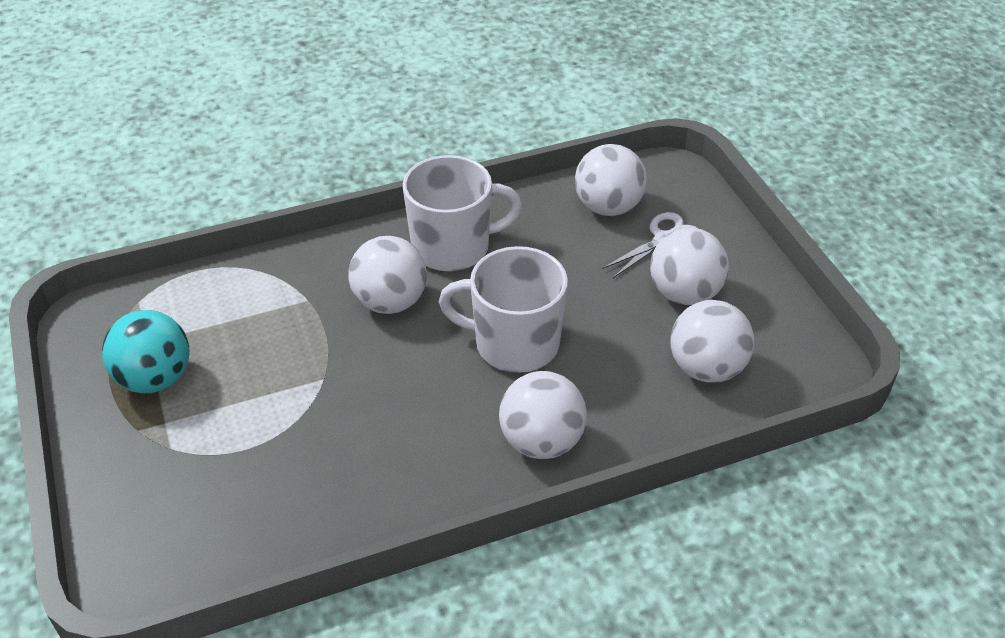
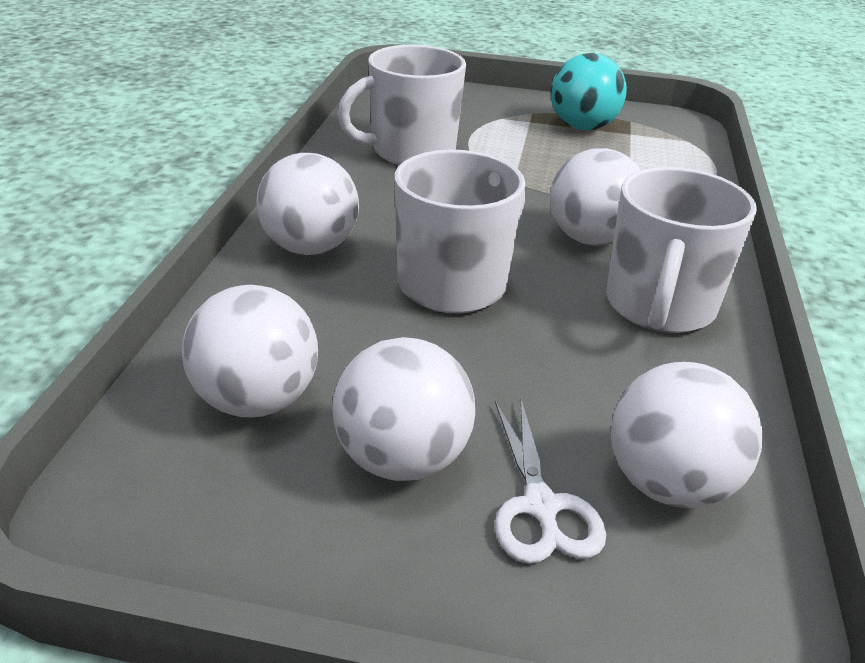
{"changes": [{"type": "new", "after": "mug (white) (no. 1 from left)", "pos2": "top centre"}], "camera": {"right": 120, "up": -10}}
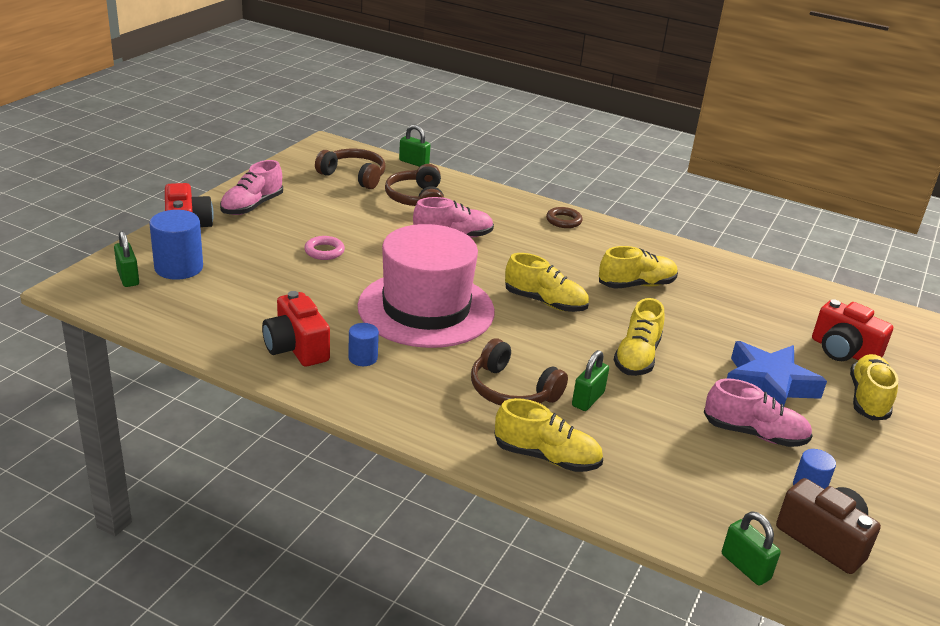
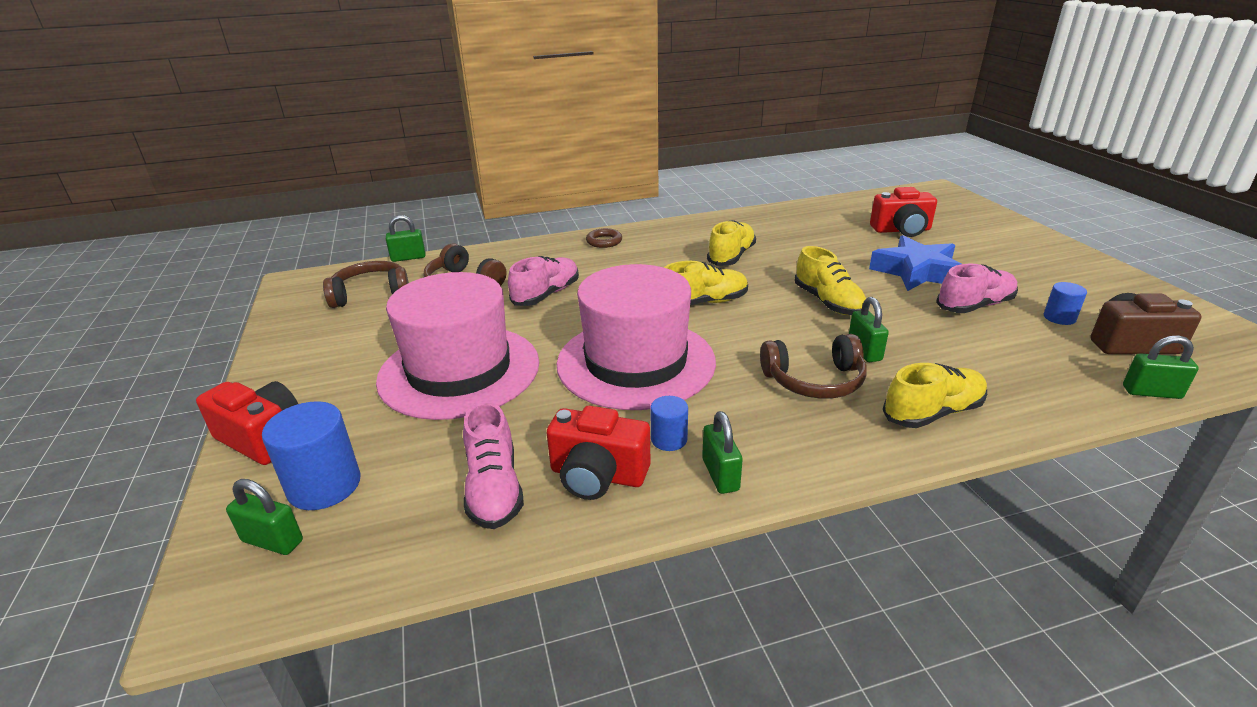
{"changes": [{"type": "swapped", "before": "ring (pink)", "after": "hat (pink) (no. 1 from left)", "pos1": "centre", "pos2": "centre"}, {"type": "shifted", "before": "shoe (pink) (no. 1 from left)", "pos1": "top left", "pos2": "centre"}, {"type": "new", "after": "padlock (green) (no. 3 from left)", "pos2": "centre"}, {"type": "gone", "before": "shoe (yellow) (no. 5 from left)", "pos1": "middle right"}], "camera": {"right": -40, "up": 0}}
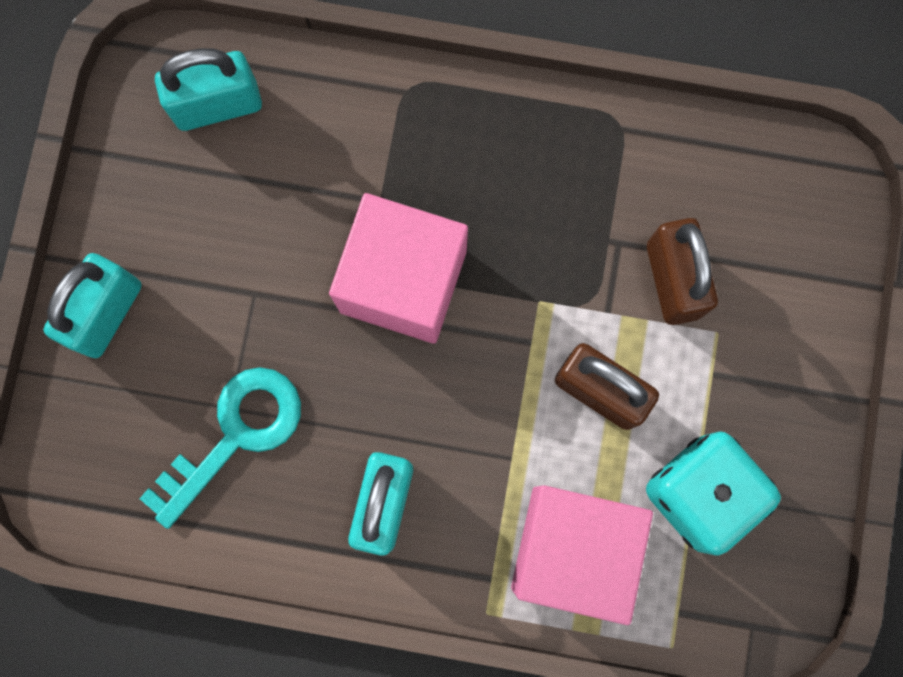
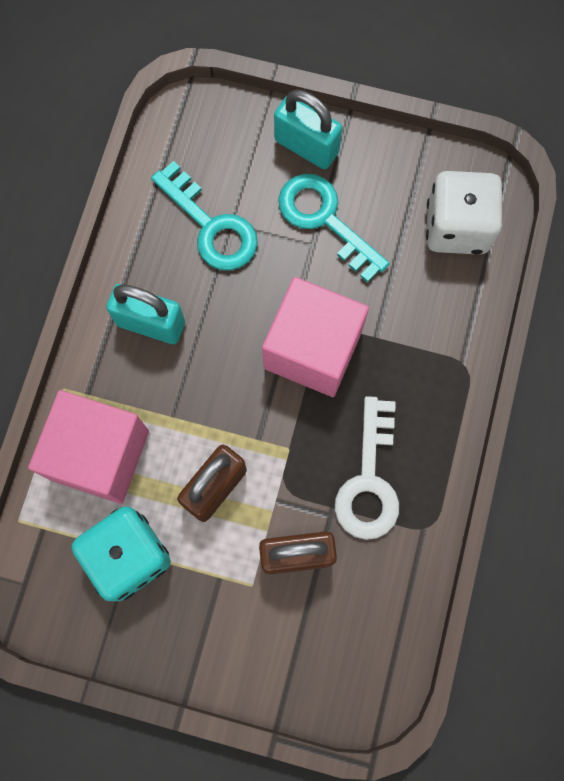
{"changes": [{"type": "new", "after": "key (turquoise) (no. 2 from left)", "pos2": "top centre"}, {"type": "new", "after": "key (white)", "pos2": "centre"}, {"type": "swapped", "before": "padlock (turquoise) (no. 2 from left)", "after": "dice (white)", "pos1": "top left", "pos2": "top right"}], "camera": {"right": 95, "up": -5}}
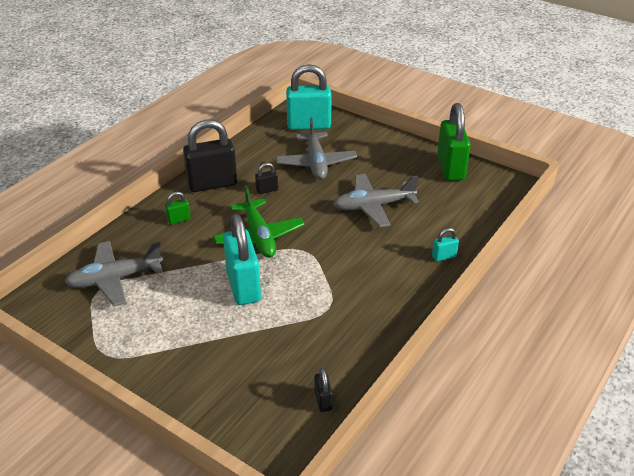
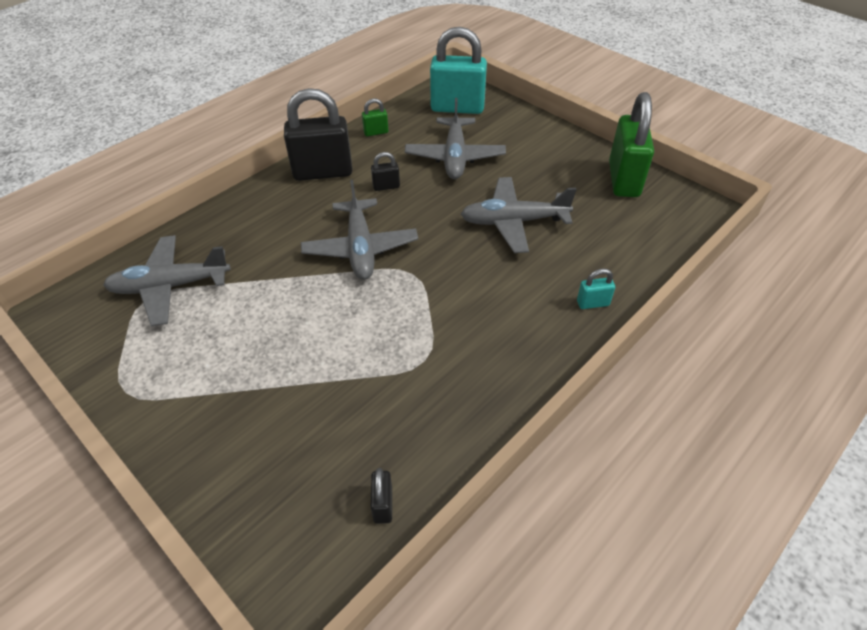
{"changes": [{"type": "repainted", "before": "plane (green)", "after": "plane (grey) (no. 2 from left)", "pos1": "centre", "pos2": "centre"}, {"type": "shifted", "before": "padlock (green) (no. 1 from left)", "pos1": "middle left", "pos2": "top centre"}, {"type": "gone", "before": "padlock (turquoise) (no. 1 from left)", "pos1": "centre"}], "camera": {"right": 10, "up": 10}}
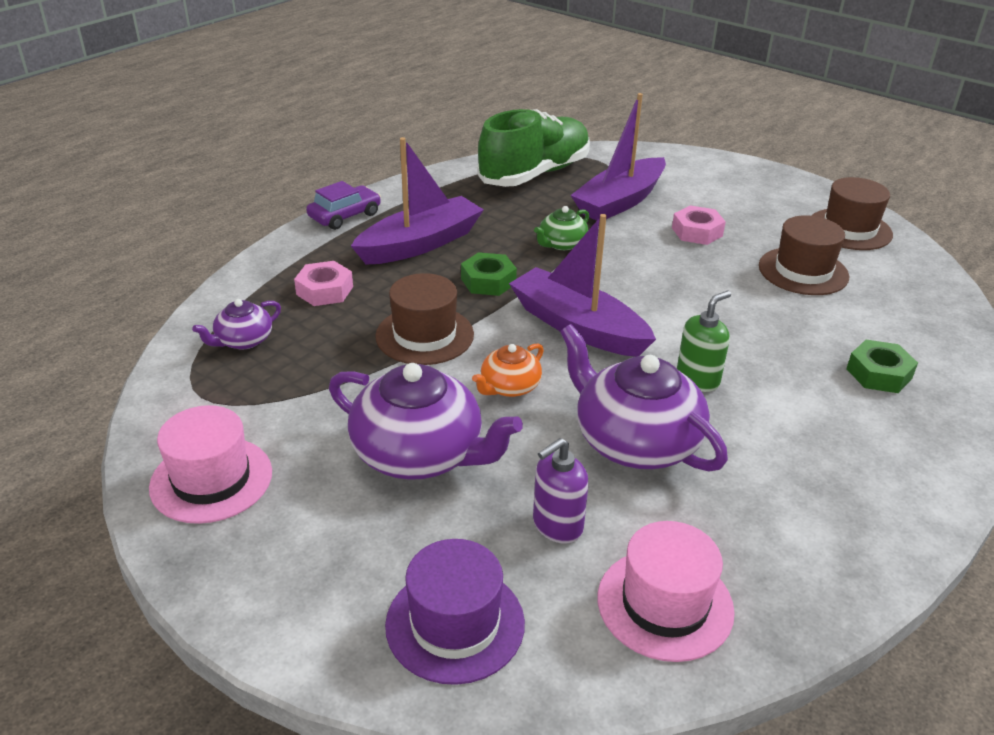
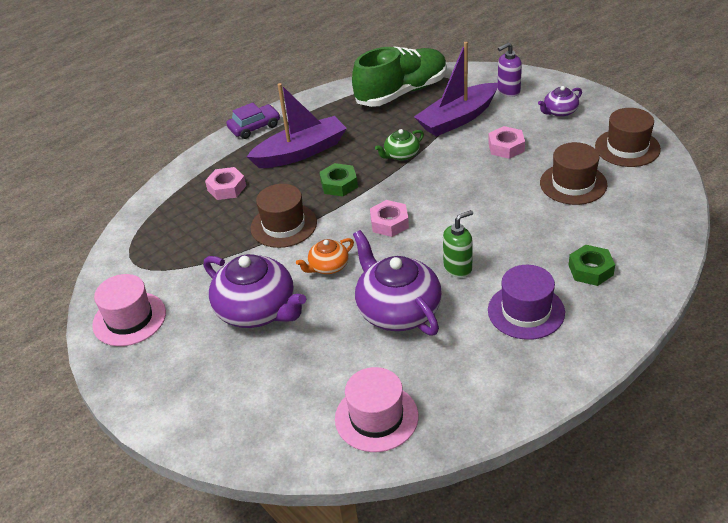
{"changes": [{"type": "swapped", "before": "boat (purple) (no. 2 from left)", "after": "nut (pink) (no. 2 from left)", "pos1": "centre", "pos2": "centre"}, {"type": "shifted", "before": "hat (purple)", "pos1": "bottom centre", "pos2": "middle right"}, {"type": "shifted", "before": "soap dispenser (purple)", "pos1": "bottom centre", "pos2": "top right"}, {"type": "shifted", "before": "teapot (purple) (no. 1 from left in the first image)", "after": "teapot (purple) (no. 3 from left)", "pos1": "middle left", "pos2": "top right"}], "camera": {"right": 15, "up": 5}}
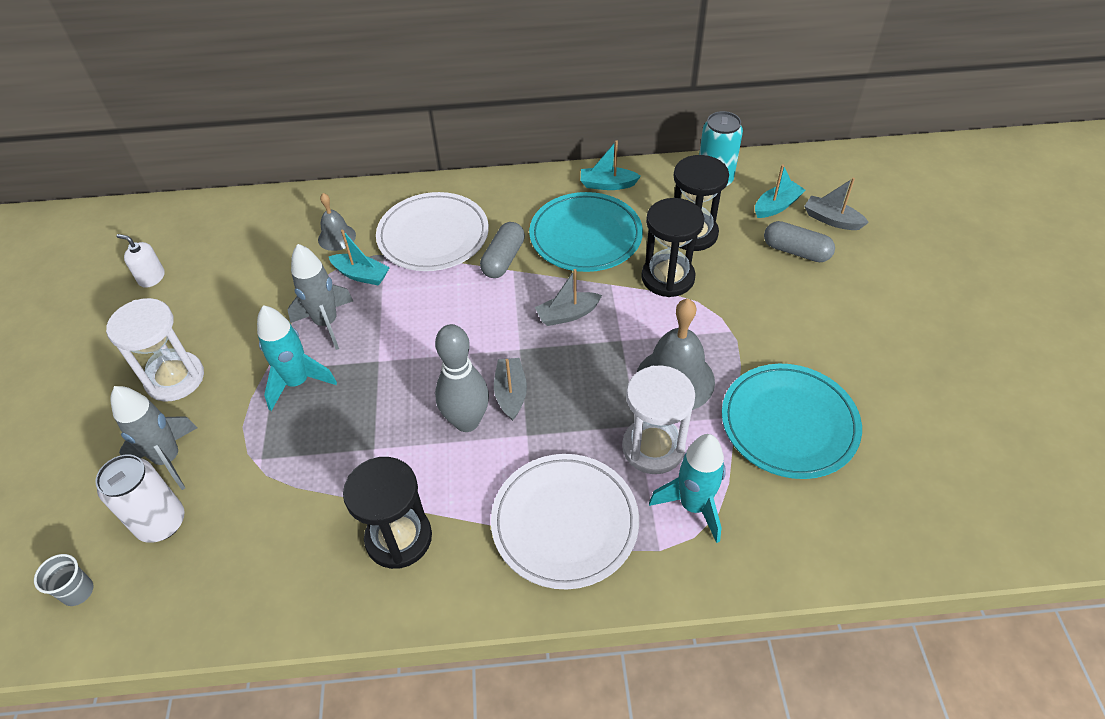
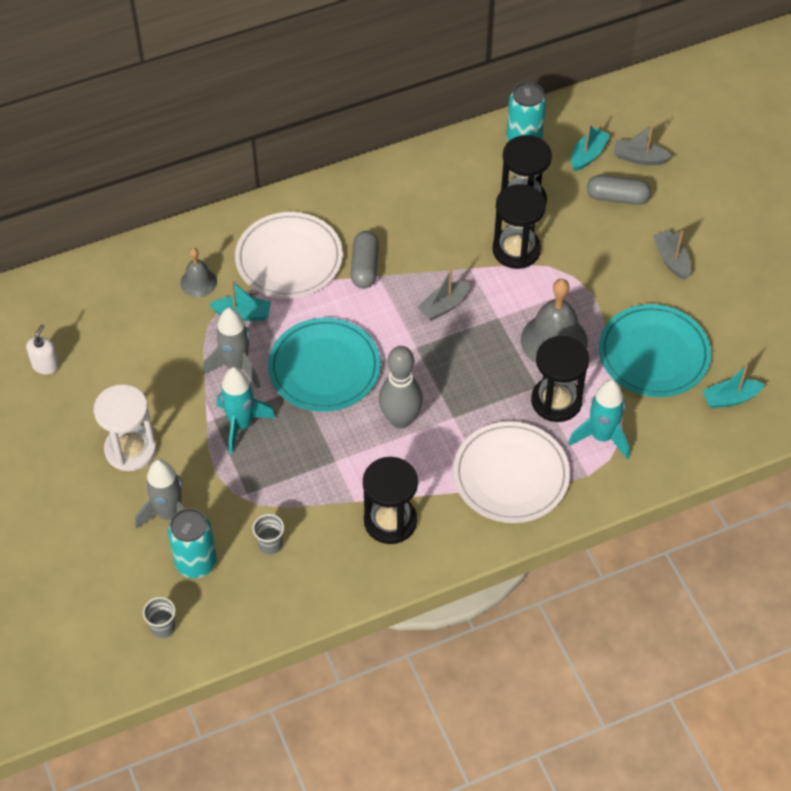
{"changes": [{"type": "rotated", "before": "soap dispenser (white)", "pos1": "middle left", "pos2": "middle left", "turn": 105}, {"type": "repainted", "before": "can (white)", "after": "can (turquoise) (no. 1 from left)", "pos1": "bottom left", "pos2": "bottom left"}, {"type": "new", "after": "cup (grey) (no. 2 from left)", "pos2": "bottom centre"}, {"type": "shifted", "before": "plate (turquoise) (no. 1 from left)", "pos1": "top centre", "pos2": "centre"}, {"type": "repainted", "before": "hourglass (white) (no. 2 from left)", "after": "hourglass (black) (no. 4 from left)", "pos1": "centre", "pos2": "middle right"}, {"type": "shifted", "before": "boat (grey) (no. 1 from left in the first image)", "after": "boat (grey) (no. 3 from left)", "pos1": "centre", "pos2": "top right"}, {"type": "shifted", "before": "boat (turquoise) (no. 2 from left in the first image)", "after": "boat (turquoise) (no. 3 from left)", "pos1": "top centre", "pos2": "middle right"}], "camera": {"right": -20, "up": 5}}
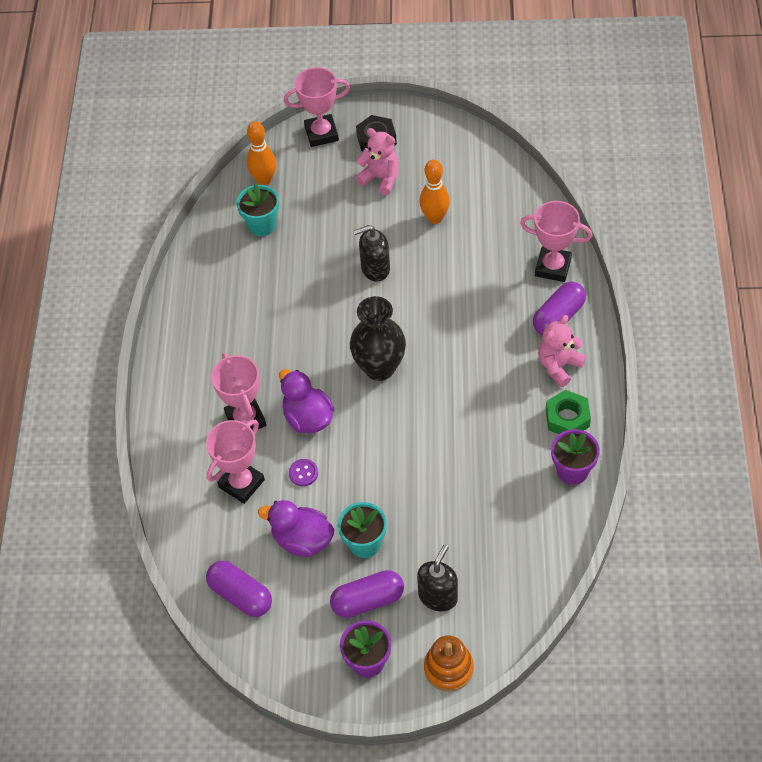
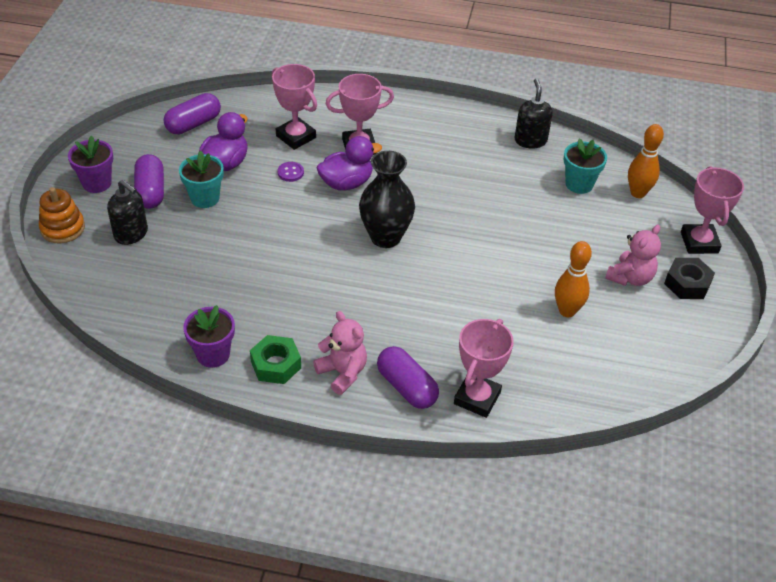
{"changes": [{"type": "shifted", "before": "soap dispenser (black) (no. 1 from left in the first image)", "after": "soap dispenser (black) (no. 2 from left)", "pos1": "top centre", "pos2": "top right"}], "camera": {"right": 95, "up": -10}}
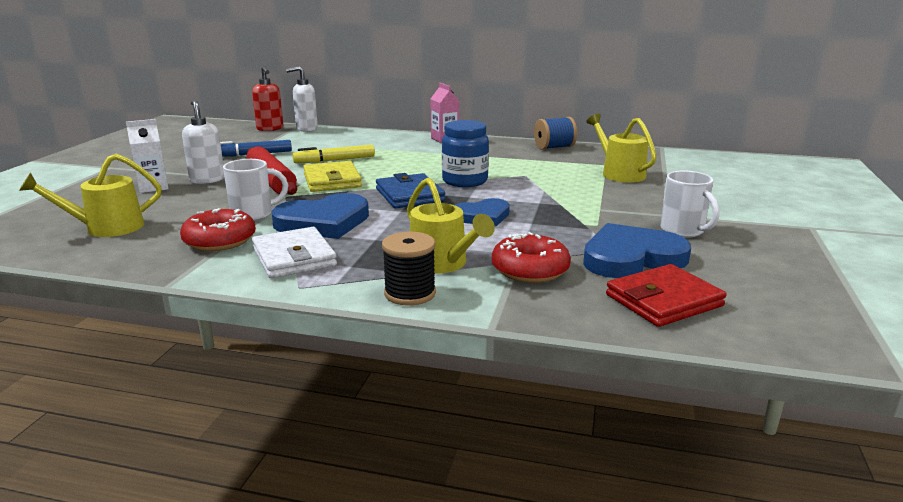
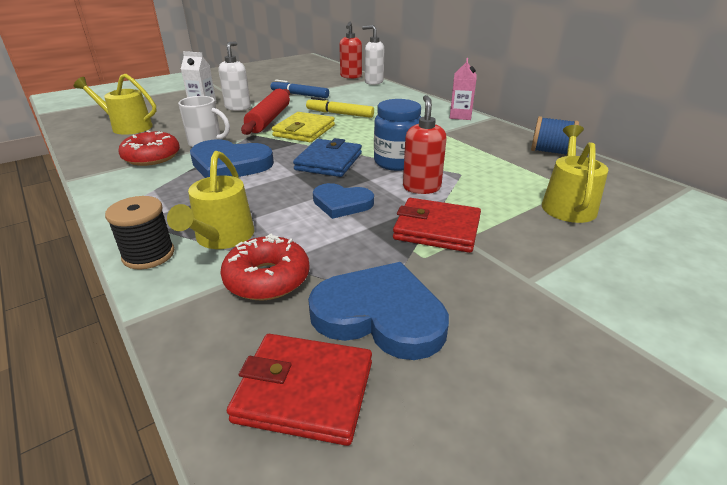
{"changes": [{"type": "new", "after": "wallet (red) (no. 2 from left)", "pos2": "centre"}, {"type": "new", "after": "soap dispenser (red) (no. 2 from left)", "pos2": "top centre"}, {"type": "gone", "before": "wallet (white)", "pos1": "middle left"}, {"type": "gone", "before": "mug (white) (no. 2 from left)", "pos1": "middle right"}], "camera": {"right": 40, "up": 10}}
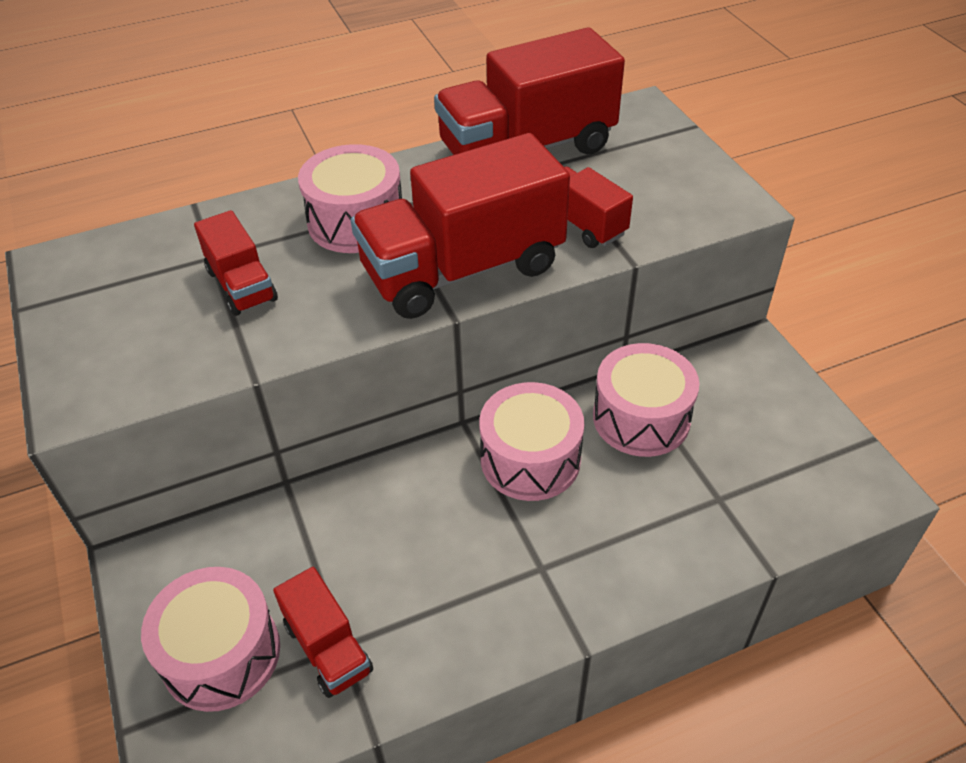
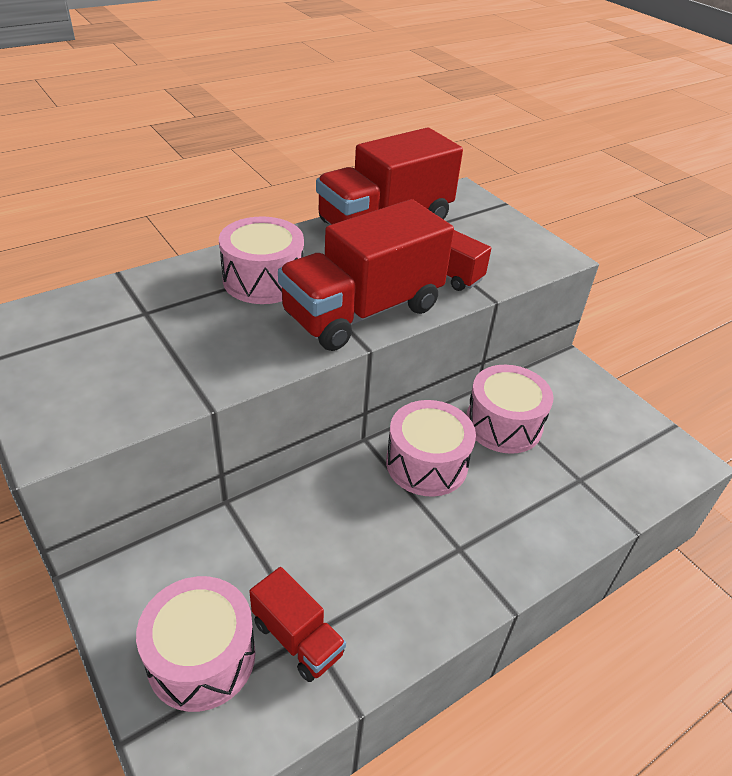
{"changes": [{"type": "gone", "before": "truck (red) (no. 1 from left)", "pos1": "middle left"}], "camera": {"right": -15, "up": -5}}
